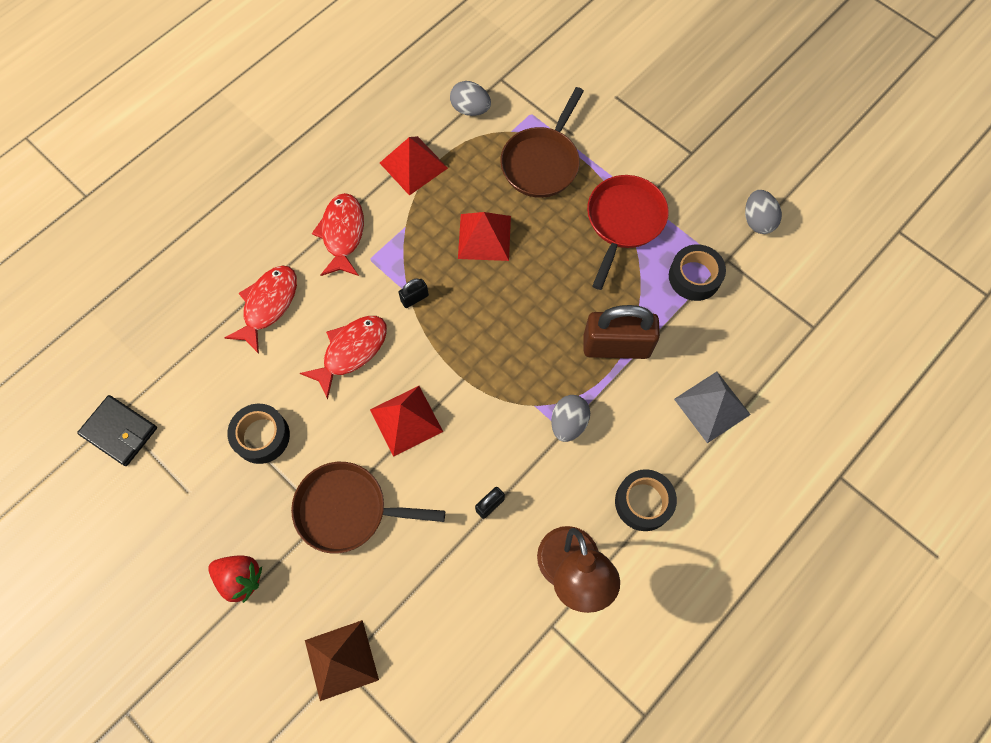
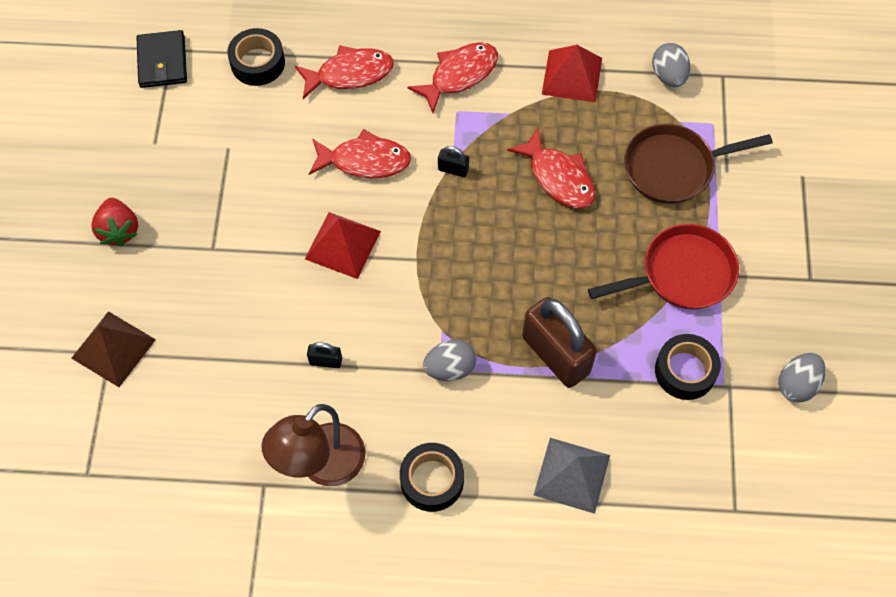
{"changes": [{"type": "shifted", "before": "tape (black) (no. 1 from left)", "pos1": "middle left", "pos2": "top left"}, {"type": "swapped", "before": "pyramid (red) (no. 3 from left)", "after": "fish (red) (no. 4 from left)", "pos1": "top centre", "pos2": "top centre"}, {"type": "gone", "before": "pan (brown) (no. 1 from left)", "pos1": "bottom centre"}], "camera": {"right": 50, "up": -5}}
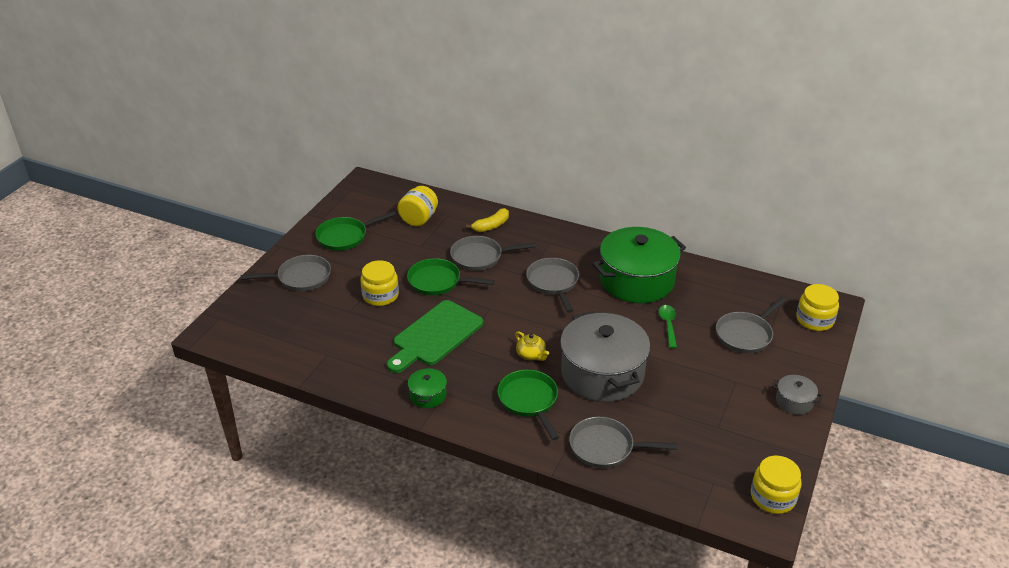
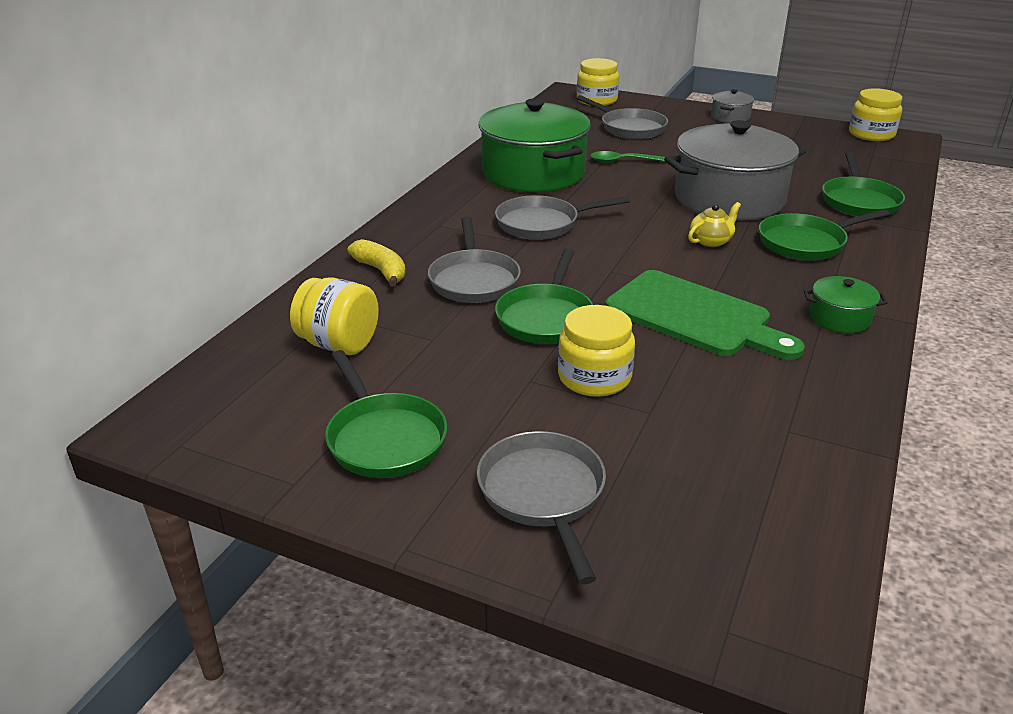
{"changes": [{"type": "repainted", "before": "pan (grey) (no. 4 from left)", "after": "pan (green) (no. 4 from left)", "pos1": "bottom centre", "pos2": "top right"}], "camera": {"right": -90, "up": -5}}
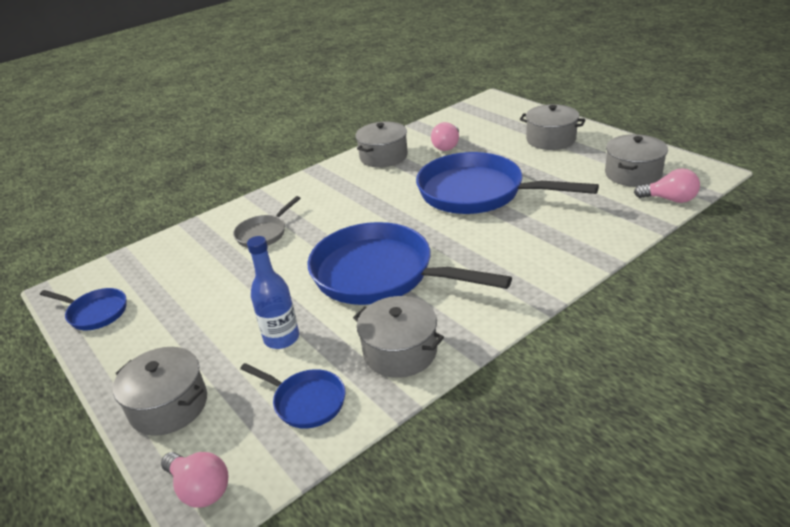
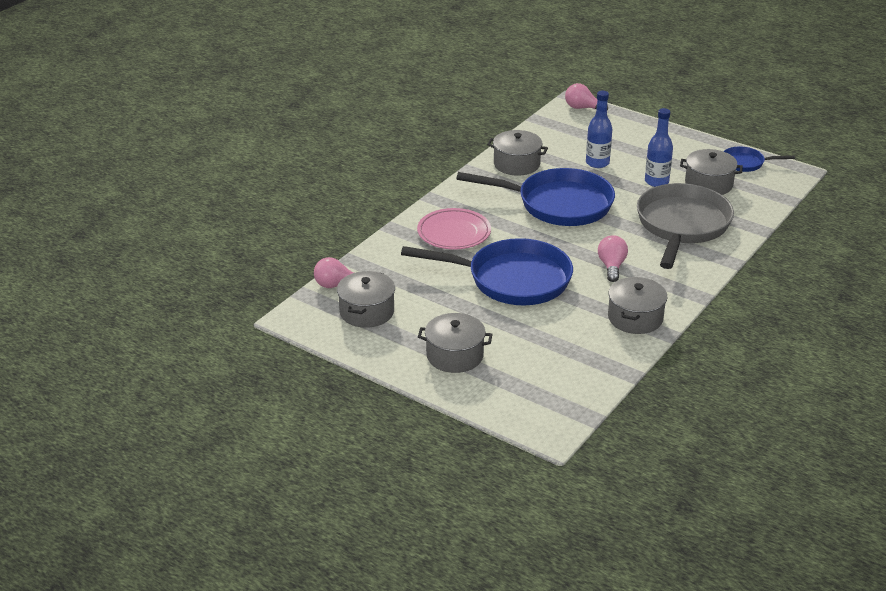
{"changes": [{"type": "new", "after": "plate (pink)", "pos2": "centre"}, {"type": "shifted", "before": "light bulb (pink) (no. 2 from left in the first image)", "after": "light bulb (pink) (no. 3 from left)", "pos1": "top centre", "pos2": "middle right"}, {"type": "scaled", "before": "pan (grey)", "pos1": "centre", "pos2": "middle right", "scale": 2.12}, {"type": "new", "after": "bottle (blue) (no. 2 from left)", "pos2": "top right"}, {"type": "shifted", "before": "pot (grey) (no. 1 from left in the first image)", "after": "pot (grey) (no. 5 from left)", "pos1": "bottom left", "pos2": "top right"}, {"type": "gone", "before": "pan (blue) (no. 2 from left)", "pos1": "bottom centre"}], "camera": {"right": 160, "up": 0}}
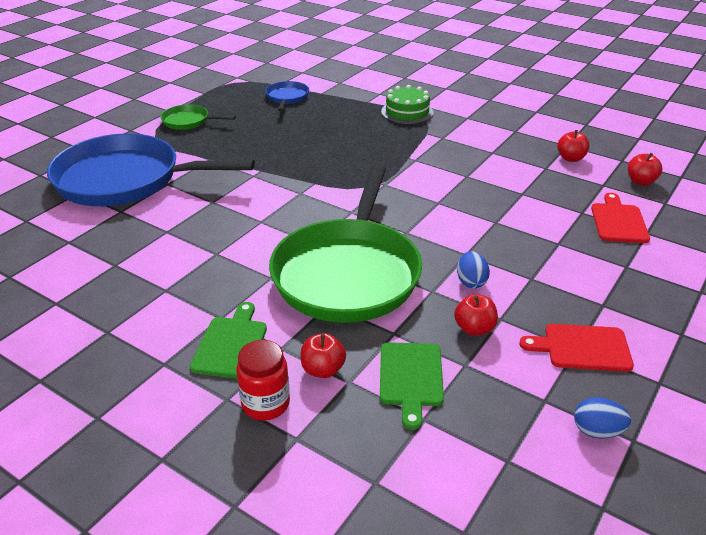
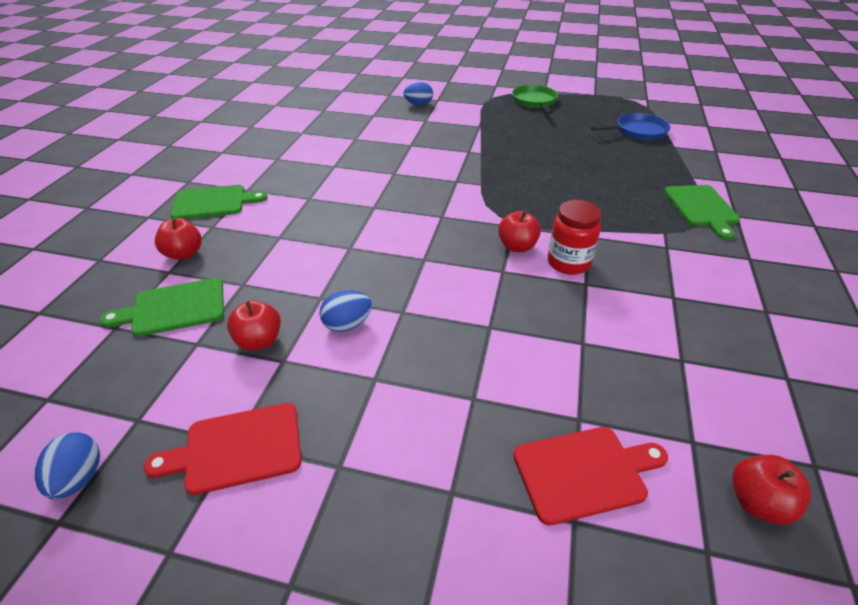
{"changes": [{"type": "rotated", "before": "cutting board (red) (no. 1 from left)", "pos1": "middle right", "pos2": "bottom left", "turn": -90}, {"type": "swapped", "before": "pan (blue) (no. 1 from left)", "after": "egg (blue) (no. 3 from left)", "pos1": "top left", "pos2": "top centre"}, {"type": "shifted", "before": "apple (red) (no. 3 from left)", "pos1": "top right", "pos2": "centre"}, {"type": "shifted", "before": "jar (red)", "pos1": "bottom centre", "pos2": "middle right"}, {"type": "swapped", "before": "cake (green)", "after": "cutting board (green) (no. 3 from left)", "pos1": "top centre", "pos2": "middle right"}, {"type": "gone", "before": "pan (green) (no. 2 from left)", "pos1": "centre"}], "camera": {"right": 70, "up": 5}}
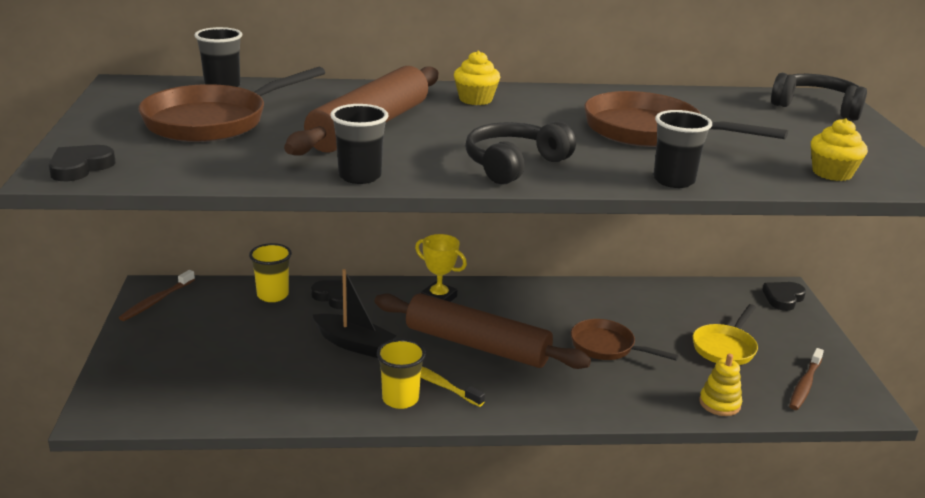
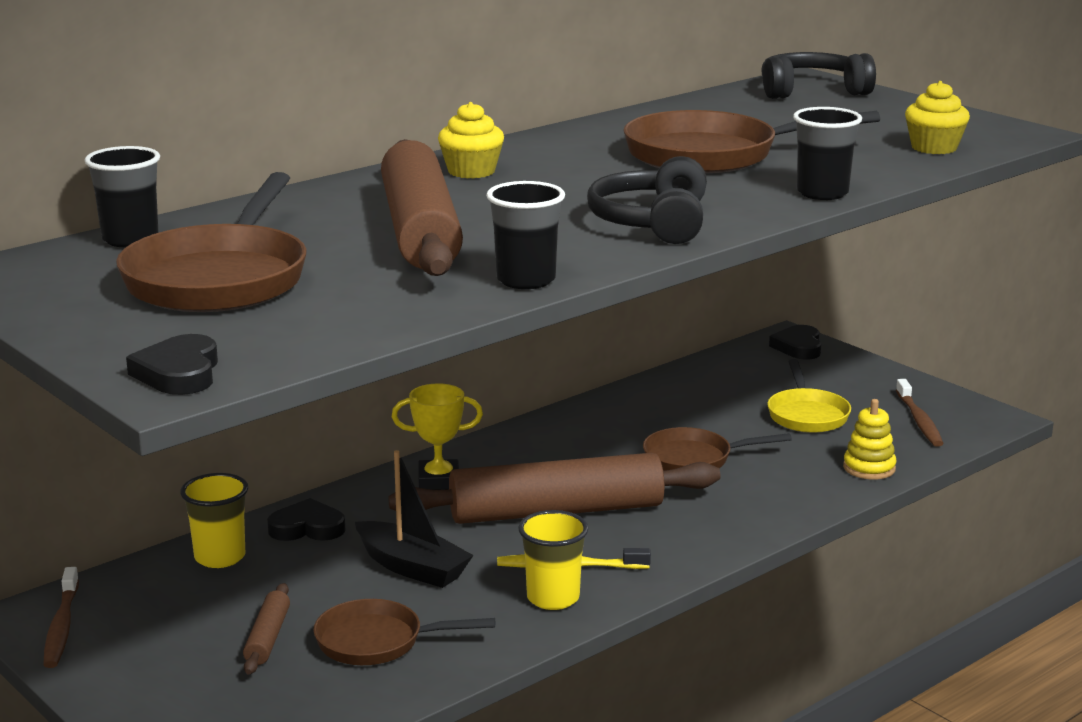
{"changes": [{"type": "new", "after": "rolling pin (brown) (no. 1 from left)", "pos2": "bottom left"}, {"type": "new", "after": "pan (brown) (no. 2 from left)", "pos2": "bottom centre"}, {"type": "rotated", "before": "boat (black)", "pos1": "centre", "pos2": "bottom centre", "turn": 45}], "camera": {"right": -35, "up": -5}}
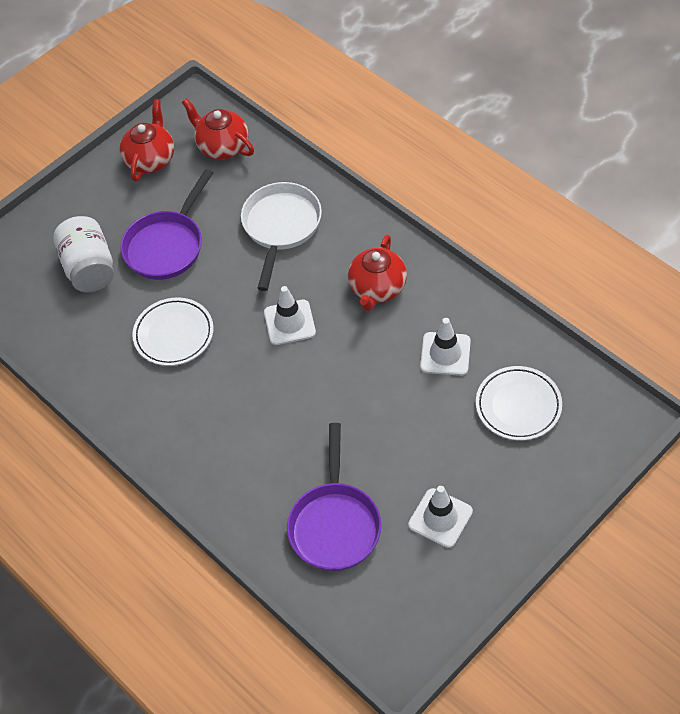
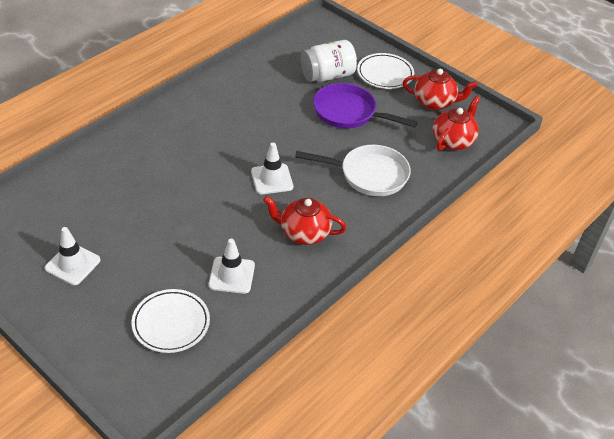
{"changes": [{"type": "shifted", "before": "plate (white) (no. 1 from left in the first image)", "after": "plate (white) (no. 2 from left)", "pos1": "middle left", "pos2": "top centre"}, {"type": "gone", "before": "pan (purple) (no. 2 from left)", "pos1": "bottom centre"}], "camera": {"right": 80, "up": -10}}
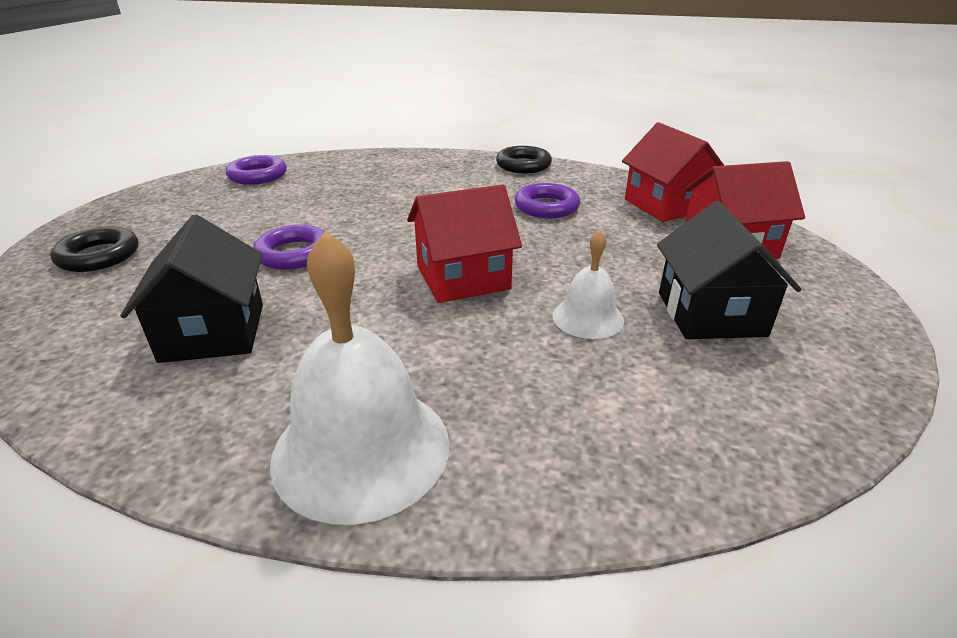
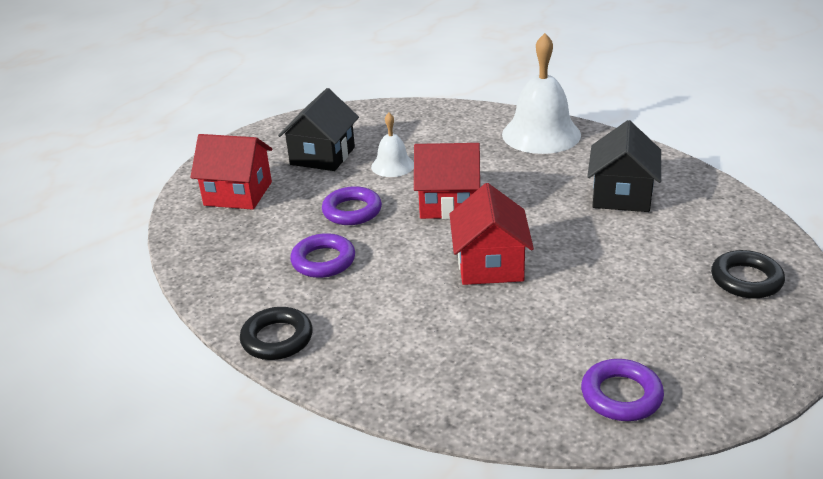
{"changes": [{"type": "shifted", "before": "ring (purple) (no. 2 from left)", "pos1": "middle left", "pos2": "centre"}, {"type": "shifted", "before": "house (red) (no. 2 from left in the first image)", "after": "house (red) (no. 3 from left)", "pos1": "top right", "pos2": "centre"}], "camera": {"right": -155, "up": 0}}
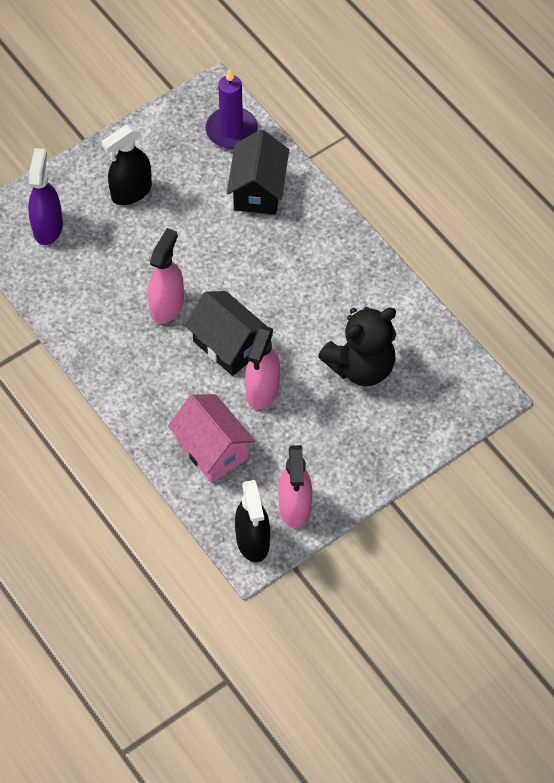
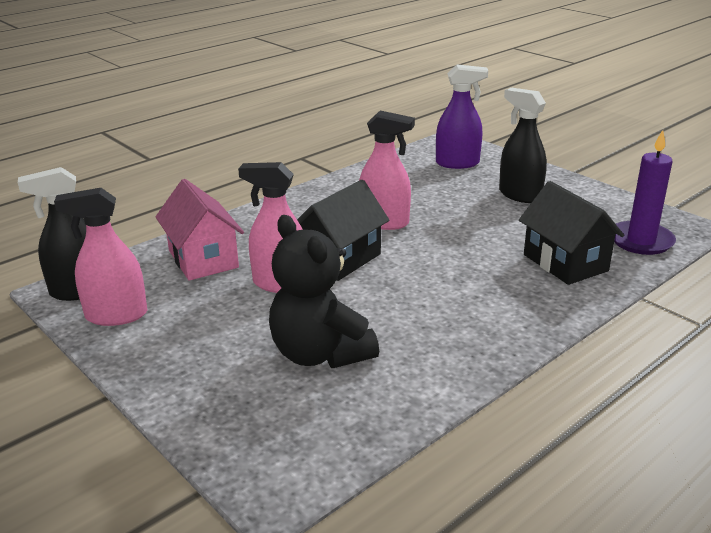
{"changes": [{"type": "rotated", "before": "house (pink)", "pos1": "centre", "pos2": "middle left", "turn": -75}, {"type": "rotated", "before": "house (black) (no. 2 from left)", "pos1": "top centre", "pos2": "middle right", "turn": 60}], "camera": {"right": 85, "up": -30}}
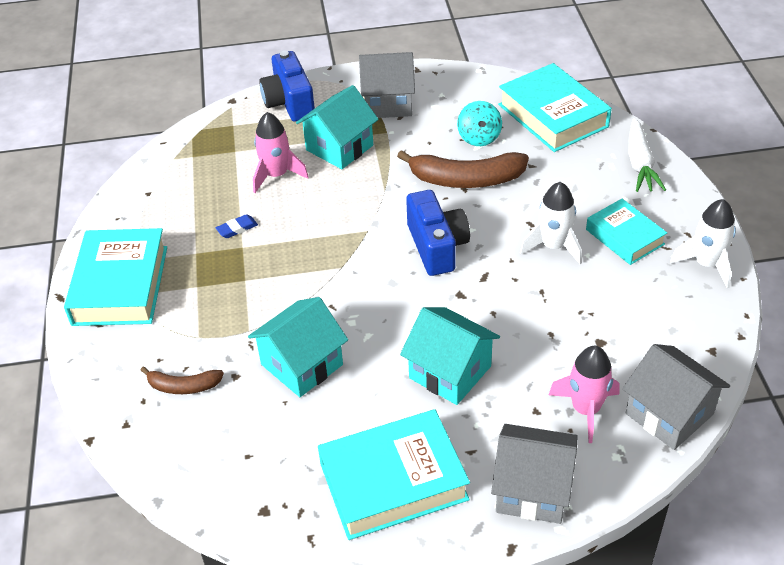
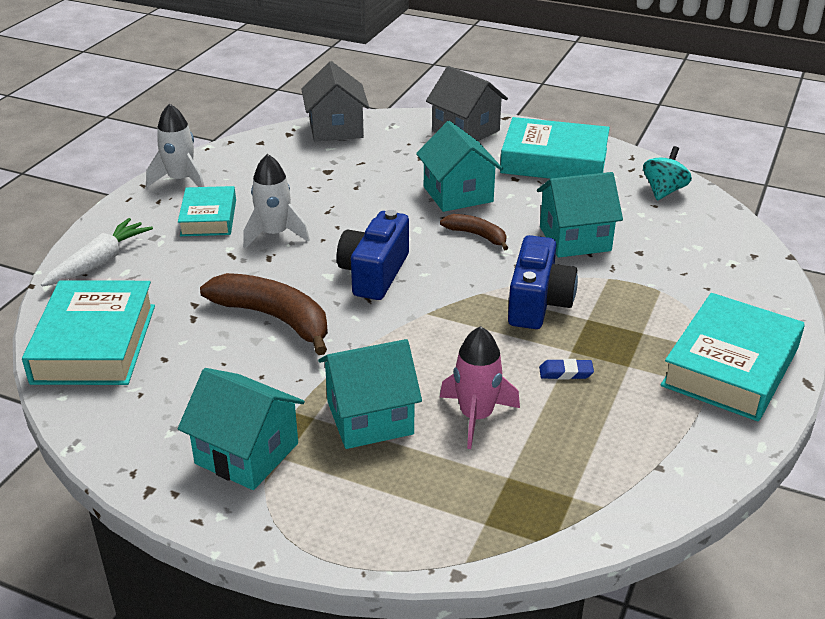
{"changes": [{"type": "repainted", "before": "house (grey) (no. 1 from left)", "after": "house (turquoise) (no. 1 from left)", "pos1": "top centre", "pos2": "bottom left"}, {"type": "shifted", "before": "banana (brown) (no. 1 from left in the first image)", "after": "banana (brown) (no. 2 from left)", "pos1": "bottom left", "pos2": "centre"}, {"type": "shifted", "before": "camera (blue) (no. 1 from left in the first image)", "after": "camera (blue) (no. 2 from left)", "pos1": "top centre", "pos2": "centre"}, {"type": "shifted", "before": "spinning top (turquoise)", "pos1": "top centre", "pos2": "top right"}, {"type": "gone", "before": "rocket (pink) (no. 2 from left)", "pos1": "bottom right"}], "camera": {"right": -150, "up": -10}}
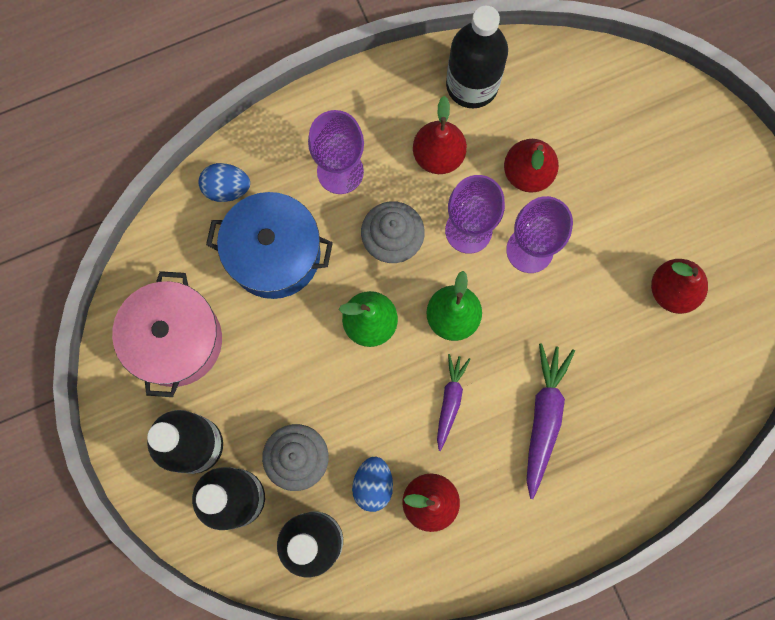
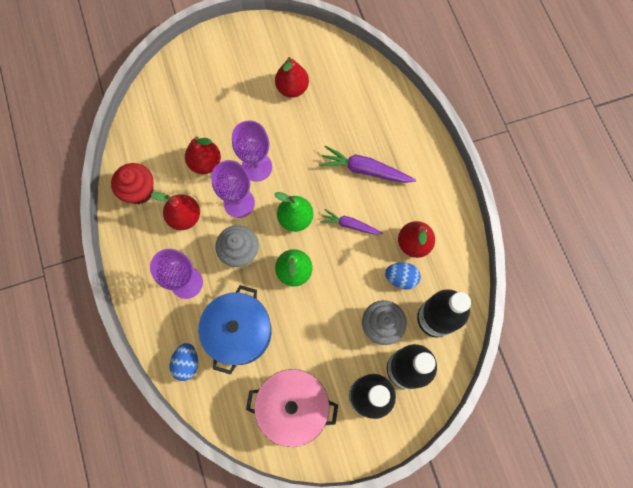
{"changes": [{"type": "swapped", "before": "bottle (black) (no. 4 from left)", "after": "cupcake (red)", "pos1": "top centre", "pos2": "middle left"}], "camera": {"right": -85, "up": -5}}
